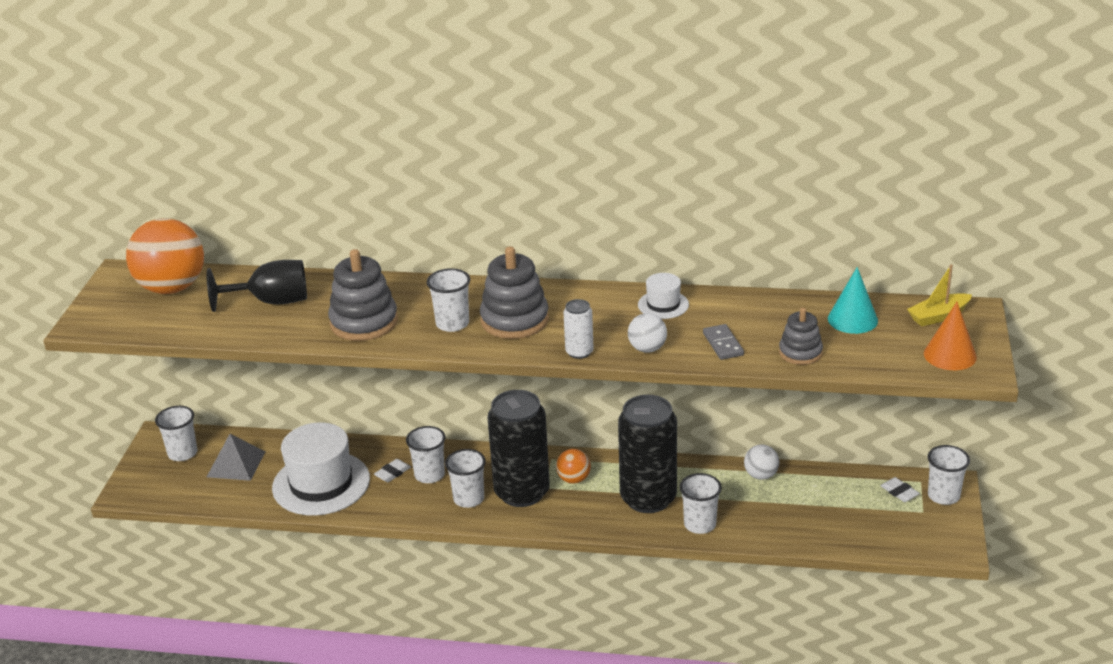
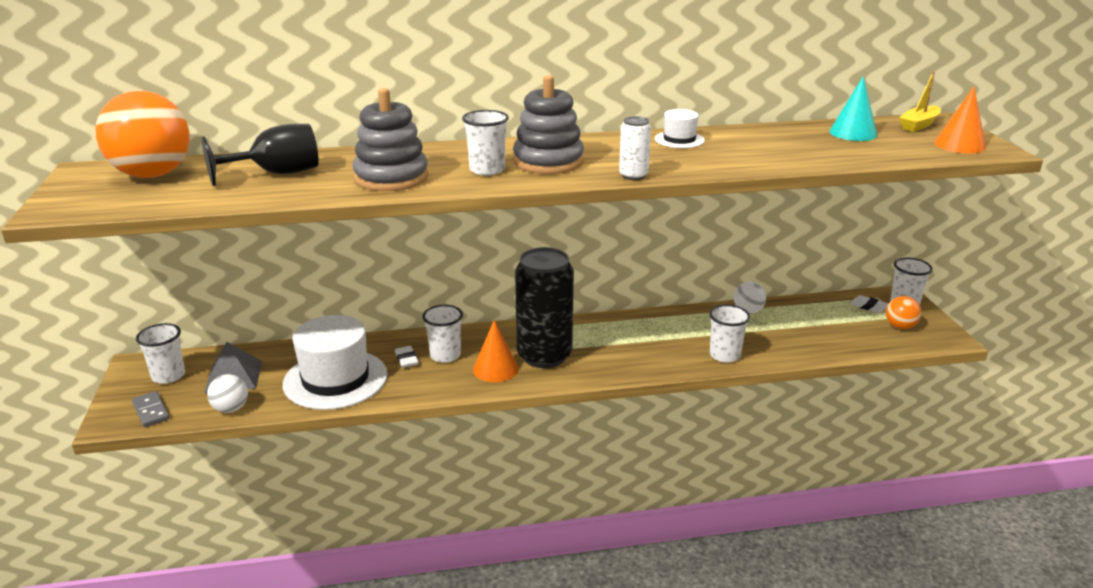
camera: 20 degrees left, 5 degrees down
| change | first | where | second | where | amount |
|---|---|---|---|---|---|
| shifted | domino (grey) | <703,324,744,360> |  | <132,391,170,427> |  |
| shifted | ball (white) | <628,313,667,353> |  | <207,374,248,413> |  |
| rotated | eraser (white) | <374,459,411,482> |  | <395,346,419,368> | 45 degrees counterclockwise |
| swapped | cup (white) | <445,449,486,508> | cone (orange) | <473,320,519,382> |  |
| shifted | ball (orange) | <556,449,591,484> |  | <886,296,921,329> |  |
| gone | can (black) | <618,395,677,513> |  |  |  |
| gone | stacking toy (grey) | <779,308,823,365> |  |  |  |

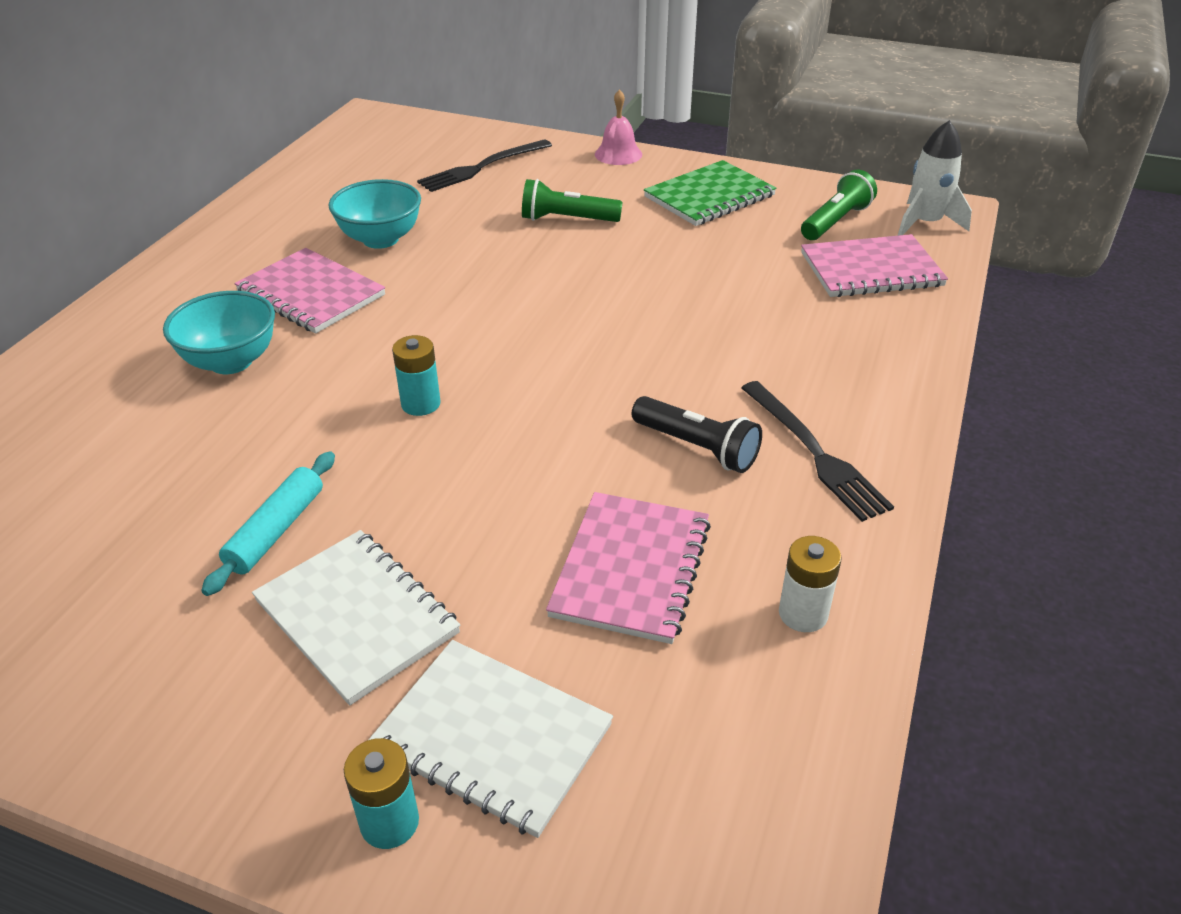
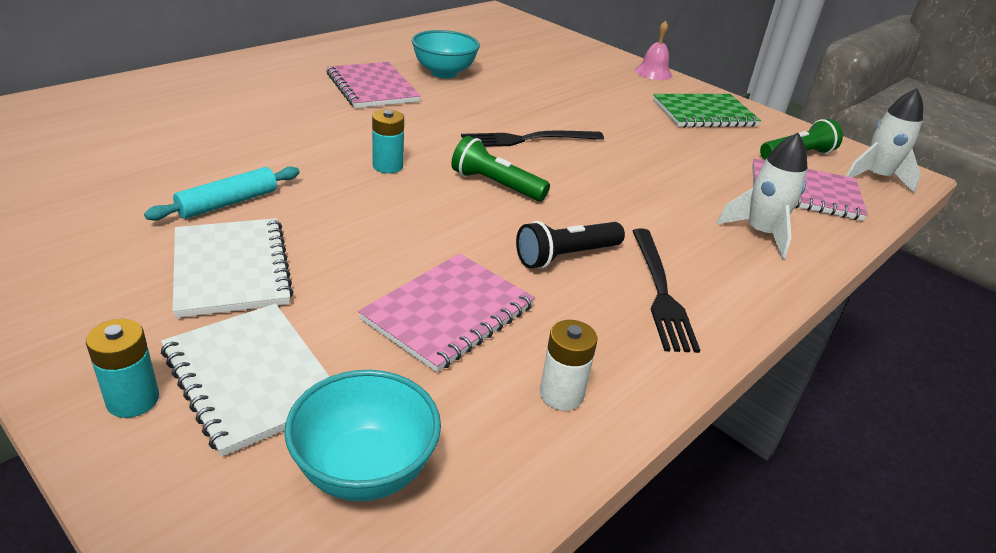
camera: 20 degrees right, 5 degrees down
| change | first | where | second | where | amount |
|---|---|---|---|---|---|
| shifted | bowl (turquoise) | <163,291,275,374> |  | <284,370,441,501> |  |
| shifted | flashlight (green) | <522,179,622,222> |  | <451,136,550,201> |  |
| shifted | fork (black) | <417,139,552,192> |  | <461,131,604,147> |  |
| rotated | flashlight (black) | <632,396,762,473> |  | <516,221,625,269> | 90 degrees clockwise |
| new |  |  | rocket (white) | <717,133,807,259> |  |

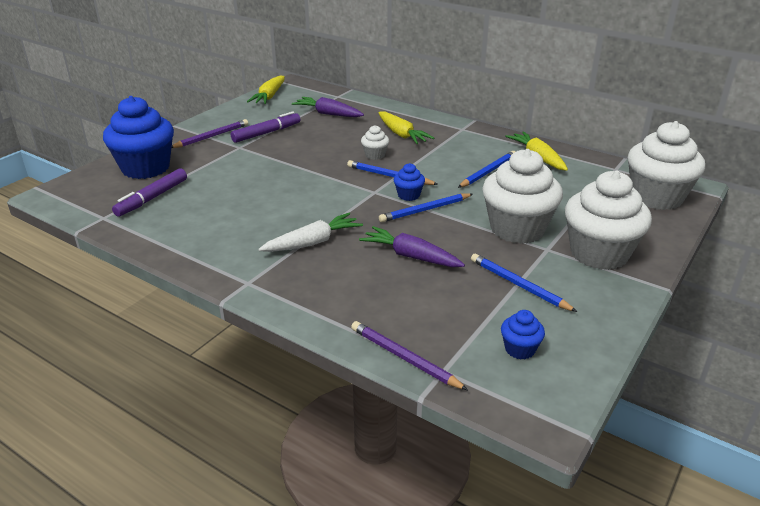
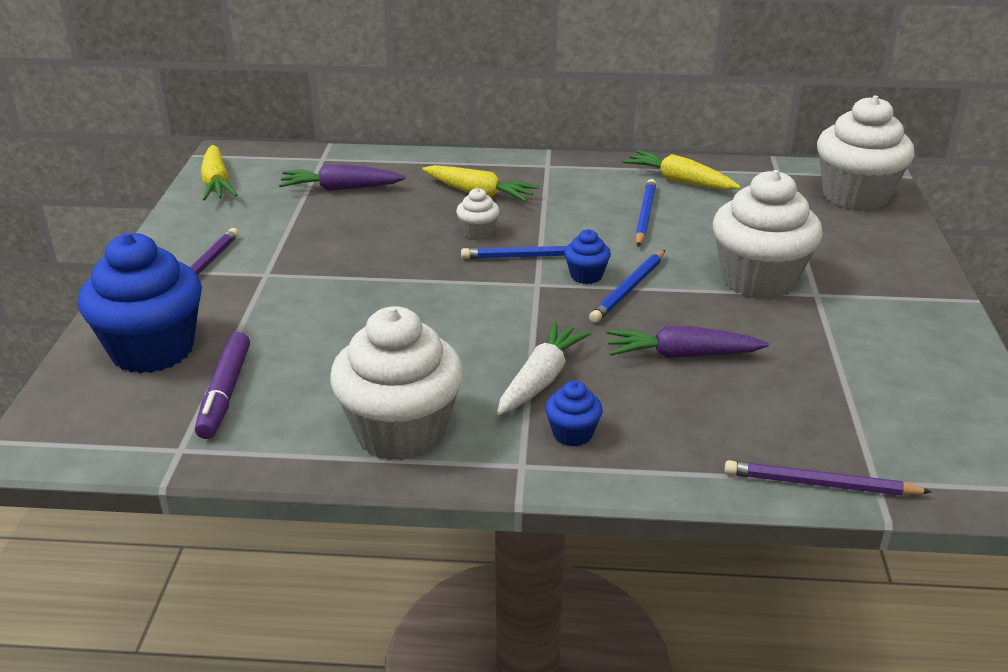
camera: 30 degrees left, 0 degrees up
| change | first | where | second | where | amount |
|---|---|---|---|---|---|
| shifted | cupcake (white) | <565,170,652,270> |  | <330,306,464,461> |  |
| shifted | cupcake (blue) | <501,310,545,359> |  | <545,381,603,447> |  |
| gone | marker (purple) | <231,112,300,143> |  |  |  |
| gone | pencil (blue) | <471,254,577,312> |  |  |  |

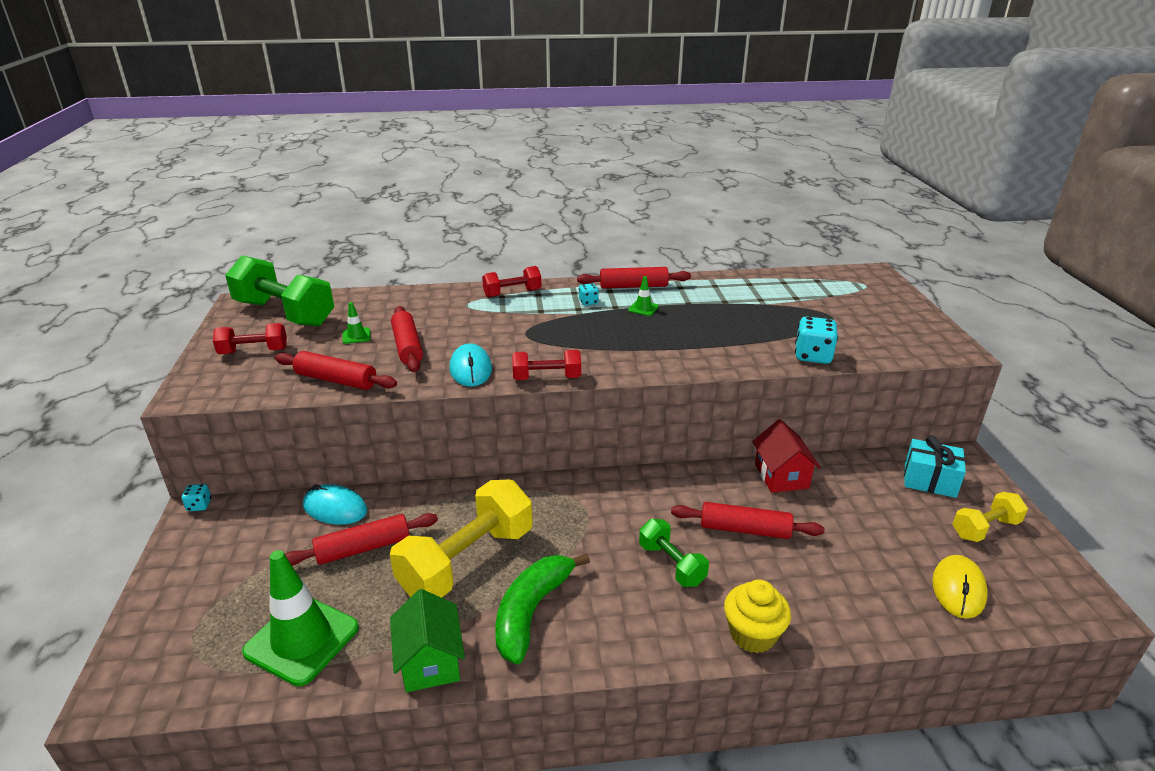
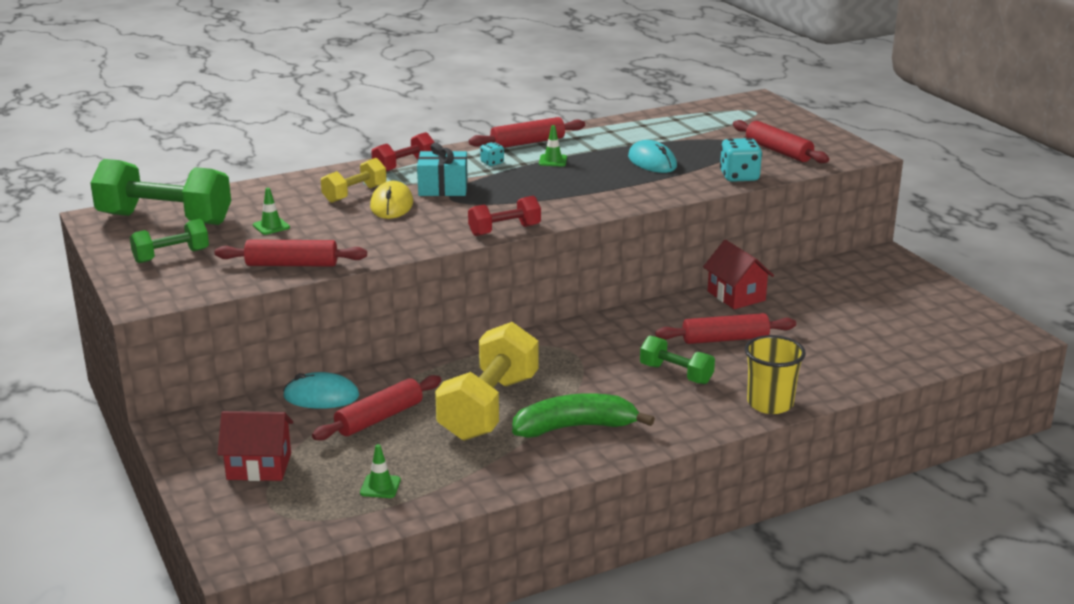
camera: 20 degrees left, 5 degrees down
| change | first | where | second | where | amount |
|---|---|---|---|---|---|
| repainted | dumbbell (red) | <213,323,287,354> | dumbbell (green) | <130,219,209,263> |  |
| new |  |  | house (red) | <218,411,293,481> |  |
| shifted | dumbbell (yellow) | <953,492,1028,542> |  | <321,158,387,203> |  |
| scaled | traffic cone (green) | <242,550,359,686> |  | <360,444,401,498> | x0.43 |
| shifted | mouse (yellow) | <932,555,988,619> |  | <370,181,413,219> |  |
| shifted | gift (turquoise) | <904,435,966,498> |  | <417,142,468,196> |  |
| rotated | banana (green) | <495,553,590,664> |  | <512,393,655,438> | 75 degrees clockwise |
| shifted | mouse (turquoise) | <449,343,492,386> |  | <628,140,677,173> |  |
| shifted | rolling pin (red) | <391,306,423,372> |  | <733,120,829,163> |  |
| swapped | cupcake (yellow) | <724,580,791,653> | cup (yellow) | <745,335,806,414> |  |
| gone | dice (turquoise) | <182,484,211,511> |  |  |  |
| gone | house (green) | <390,589,465,692> |  |  |  |

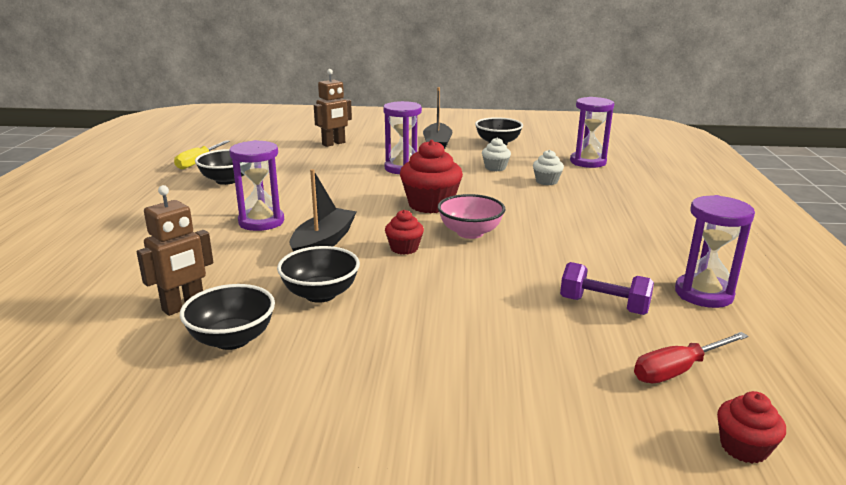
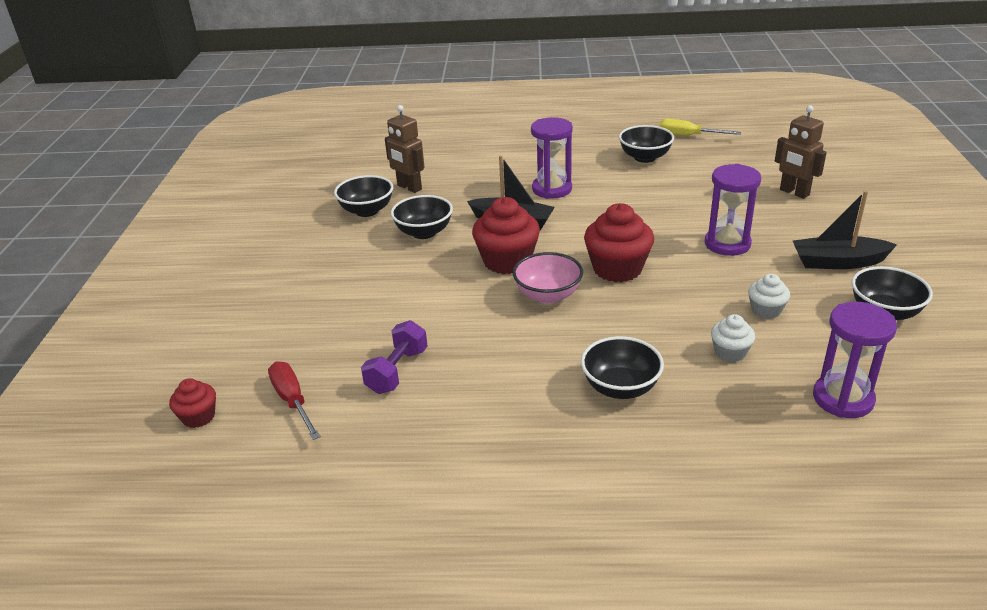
camera: 90 degrees right, 10 degrees up
| change | first | where | second | where | amount |
|---|---|---|---|---|---|
| scaled | cupcake (red) | <385,210,424,255> |  | <472,197,540,274> | x1.85 |
| new |  |  | bowl (black) | <581,336,664,399> |  |
| gone | hourglass (purple) | <675,195,755,308> |  |  |  |

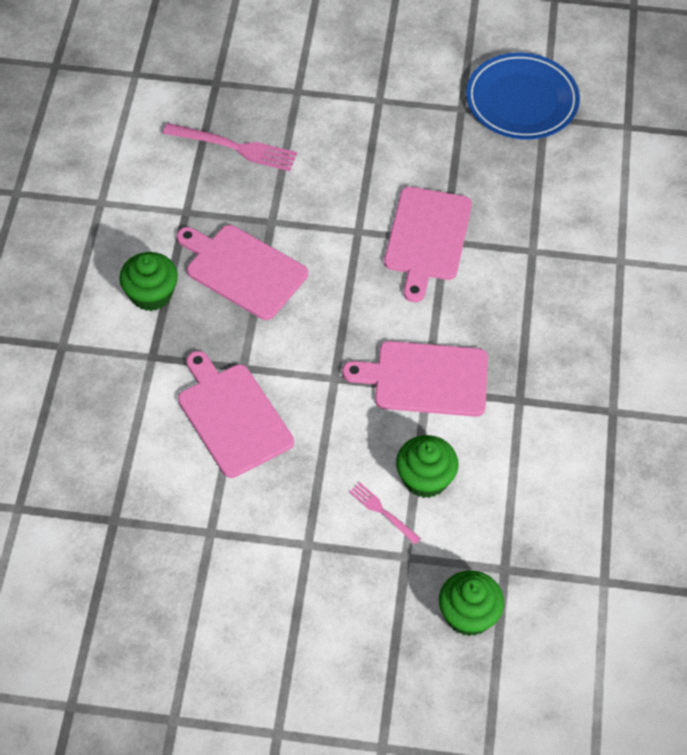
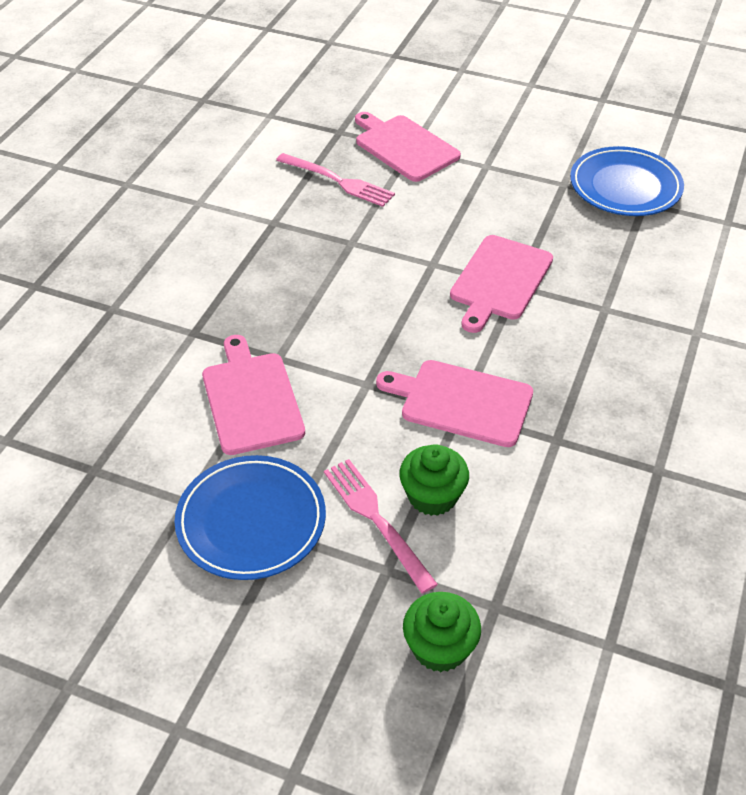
camera: 15 degrees right, 10 degrees down
| change | first | where | second | where | amount |
|---|---|---|---|---|---|
| new |  |  | plate (blue) | <175,455,326,580> |  |
| scaled | fork (pink) | <349,482,421,545> |  | <324,459,438,594> | x1.79 |
| shifted | cutting board (pink) | <177,225,308,320> |  | <355,112,461,182> |  |
| gone | cupcake (green) | <119,252,178,311> |  |  |  |

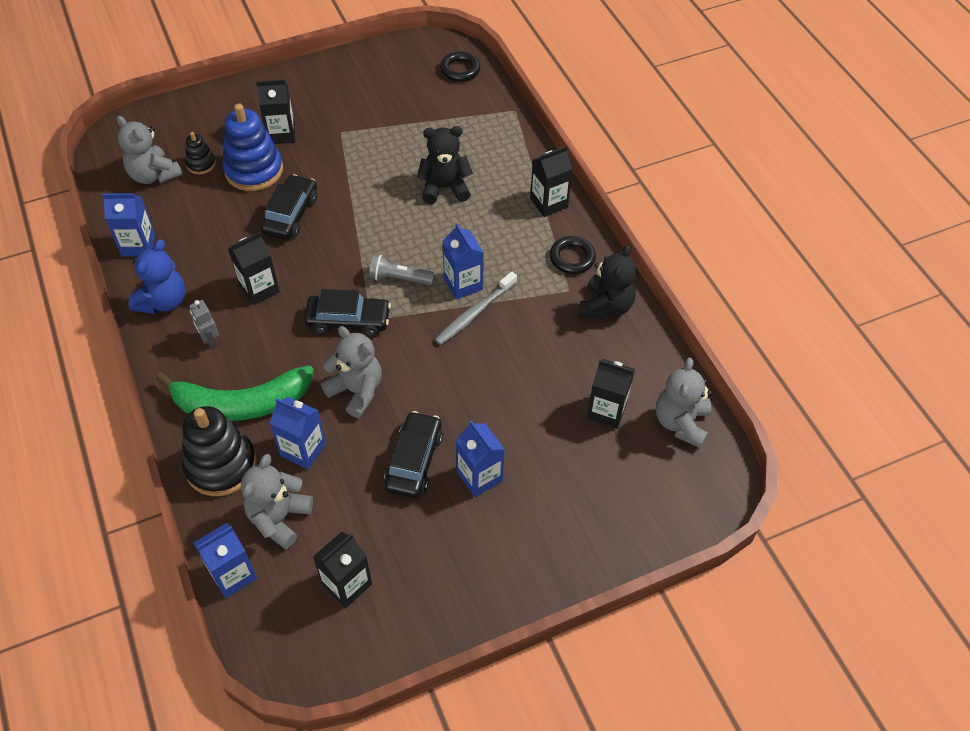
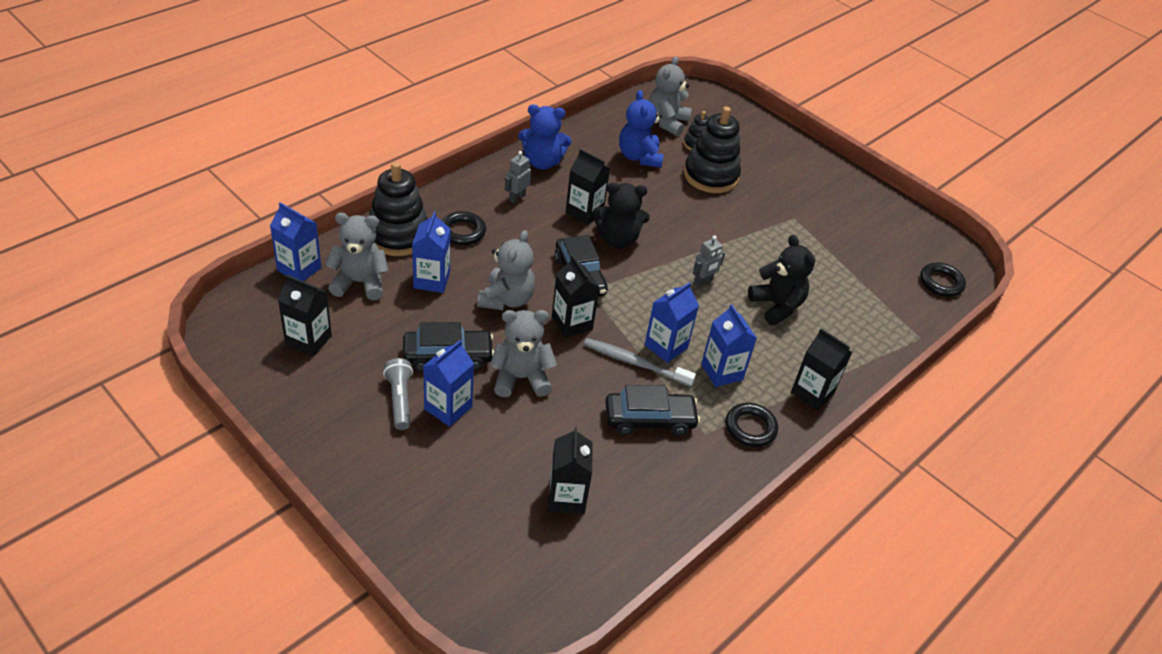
camera: 65 degrees right, 10 degrees down
| change | first | where | second | where | amount |
|---|---|---|---|---|---|
| shifted | flashlight (grey) | <369,254,435,285> |  | <383,358,413,430> |  |
| swapped | banana (green) | <156,365,314,421> | ring (black) | <442,211,486,245> |  |
| shifted | teddy bear (grey) | <656,358,712,448> |  | <490,310,557,397> |  |
| shifted | carton (black) | <256,79,295,144> |  | <552,256,599,338> |  |
| shifted | teddy bear (black) | <579,245,637,320> |  | <592,183,650,249> |  |
| shifted | car (black) | <261,174,317,240> |  | <605,385,700,436> |  |
| new |  |  | teddy bear (blue) | <619,90,664,168> |  |
| repainted | stacking toy (blue) | <222,104,283,191> | stacking toy (black) | <684,107,741,193> |  |
| new |  |  | robot (grey) | <693,235,725,287> |  |
| shifted | carton (blue) | <102,193,155,257> |  | <701,304,757,387> |  |

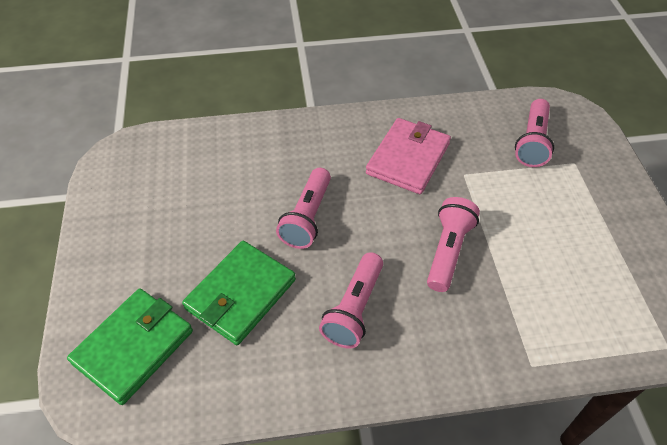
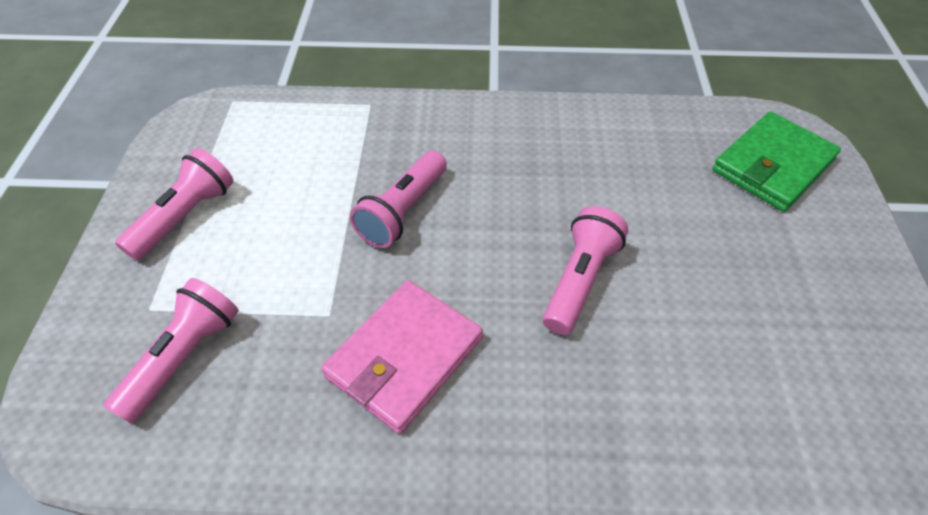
camera: 170 degrees left, 0 degrees up
| change | first | where | second | where | amount |
|---|---|---|---|---|---|
| shifted | flashlight (pink) | <319,252,383,348> |  | <115,148,234,260> |  |
| gone | wallet (green) | <182,241,296,345> |  |  |  |

